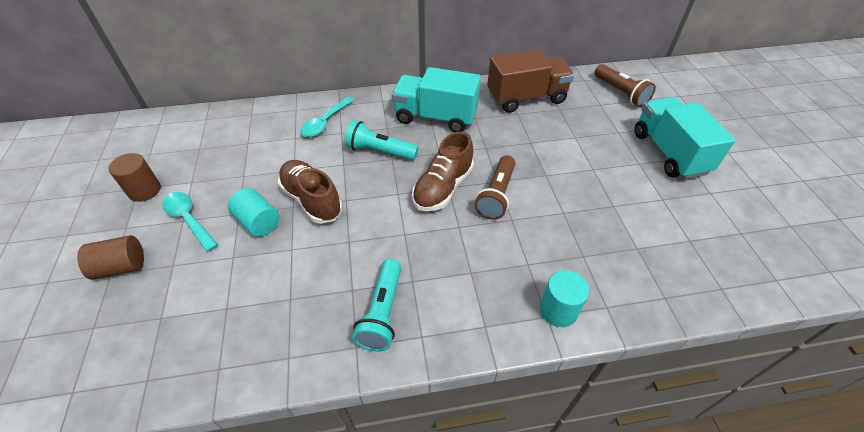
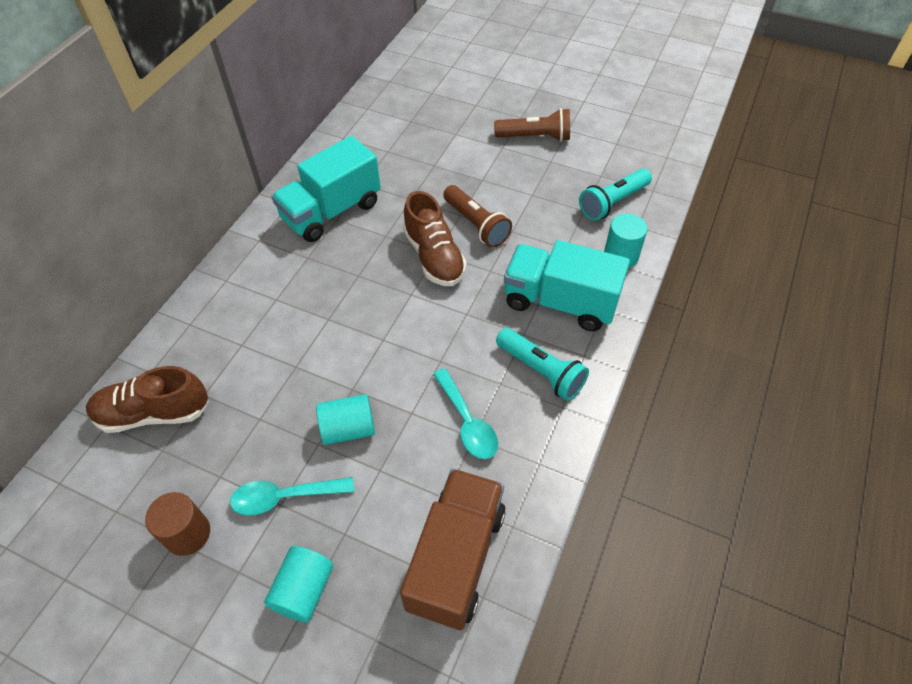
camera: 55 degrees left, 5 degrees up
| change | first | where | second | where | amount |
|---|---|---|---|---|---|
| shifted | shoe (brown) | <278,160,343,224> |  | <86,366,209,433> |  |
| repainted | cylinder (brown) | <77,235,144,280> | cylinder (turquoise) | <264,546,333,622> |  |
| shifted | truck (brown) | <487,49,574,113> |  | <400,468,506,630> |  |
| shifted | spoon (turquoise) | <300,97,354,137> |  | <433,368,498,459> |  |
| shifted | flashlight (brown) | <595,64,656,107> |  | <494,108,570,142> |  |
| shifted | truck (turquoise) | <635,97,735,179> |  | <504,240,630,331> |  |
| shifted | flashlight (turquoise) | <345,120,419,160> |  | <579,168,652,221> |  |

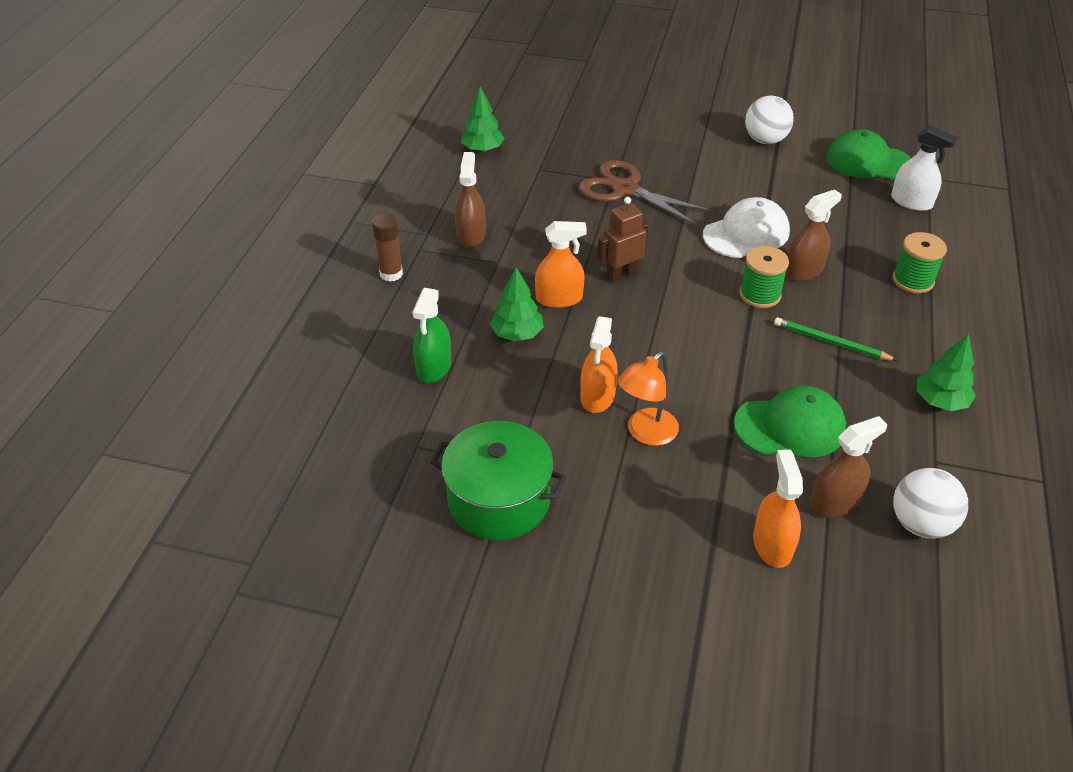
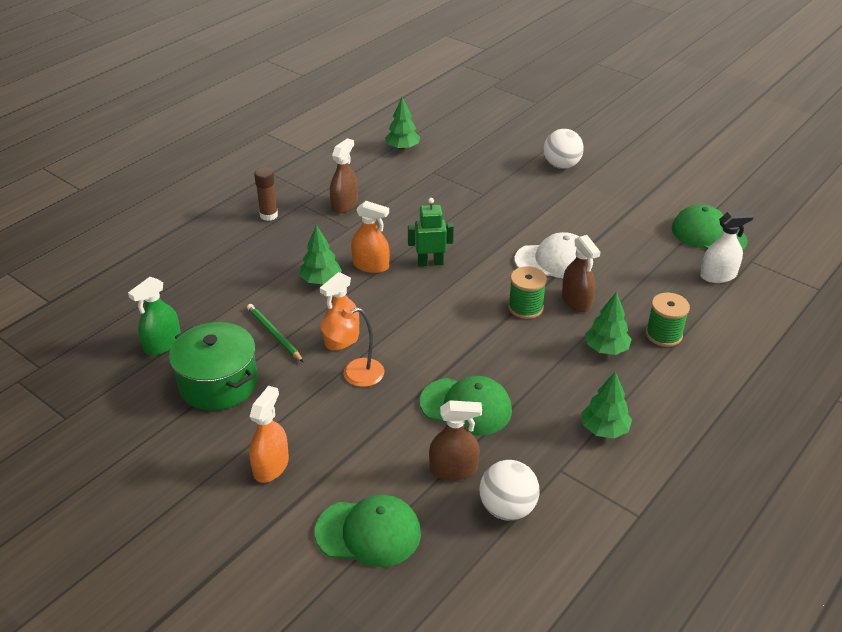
camera: 25 degrees right, 5 degrees down
| change | first | where | second | where | amount |
|---|---|---|---|---|---|
| shifted | spray bottle (green) | <412,288,451,383> |  | <128,277,181,355> |  |
| shifted | pencil (green) | <774,317,898,361> |  | <247,304,303,362> |  |
| shifted | spray bottle (orange) | <753,450,803,568> |  | <249,386,289,483> |  |
| new |  |  | cap (green) | <315,495,421,567> |  |
| repainted | robot (brown) | <597,197,649,283> | robot (green) | <408,198,454,266> |  |
| shifted | ball (white) | <745,95,794,144> |  | <544,129,584,169> |  |
| rotated | spray bottle (brown) | <785,189,842,282> |  | <562,235,600,312> | 75 degrees clockwise |
| new |  |  | tree (green) | <585,292,632,355> |  |
| rotated | spray bottle (white) | <891,126,958,211> |  | <700,211,754,283> | 75 degrees counterclockwise |
| gone | scissors (brown) | <579,160,713,226> |  |  |  |

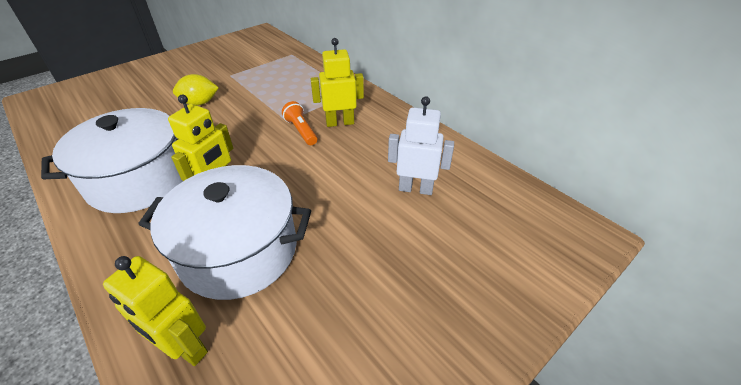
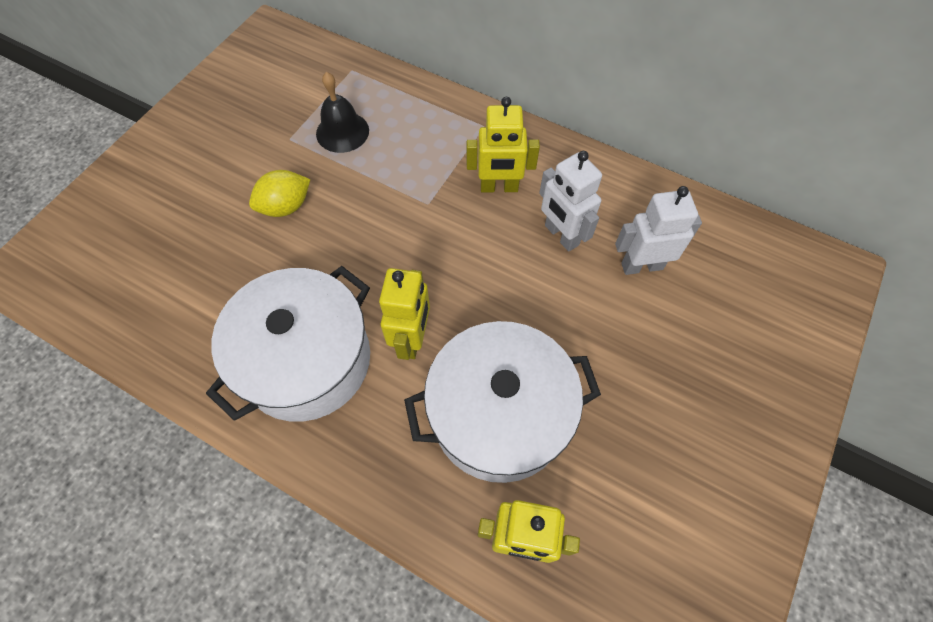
camera: 20 degrees left, 20 degrees up
| change | first | where | second | where | amount |
|---|---|---|---|---|---|
| new |  |  | bell (black) | <316,72,369,153> |  |
| rotated | robot (yellow) | <311,38,364,127> |  | <467,97,540,192> | 150 degrees counterclockwise |
| new |  |  | robot (white) | <539,151,602,252> |  |
| gone | flashlight (orange) | <282,101,317,145> |  |  |  |

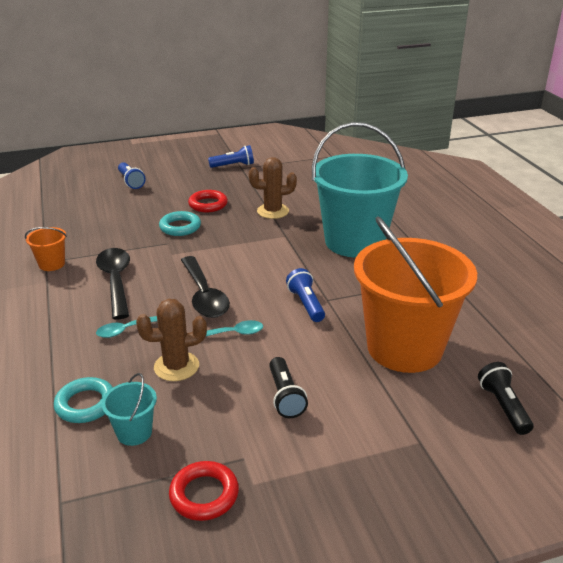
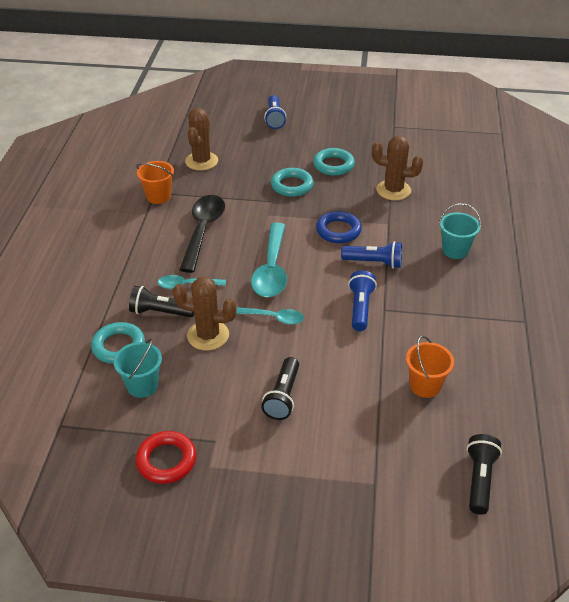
camera: 25 degrees right, 10 degrees up
| change | first | where | second | where | amount |
|---|---|---|---|---|---|
| new |  |  | flashlight (black) | <129,286,194,317> |  |
| new |  |  | cactus (brown) | <185,108,218,171> |  |
| repainted | spoon (black) | <181,256,230,318> | spoon (turquoise) | <251,223,287,297> |  |
| repainted | ring (red) | <188,190,228,212> | ring (turquoise) | <313,148,355,176> |  |
| new |  |  | ring (blue) | <316,211,362,243> |  |
| shifted | flashlight (blue) | <208,145,254,168> |  | <341,241,402,269> |  |
| scaled | bucket (orange) | <354,216,477,373> |  | <406,336,454,398> | x0.40 |
| scaled | bucket (turquoise) | <312,122,408,258> |  | <439,203,481,259> | x0.40 |

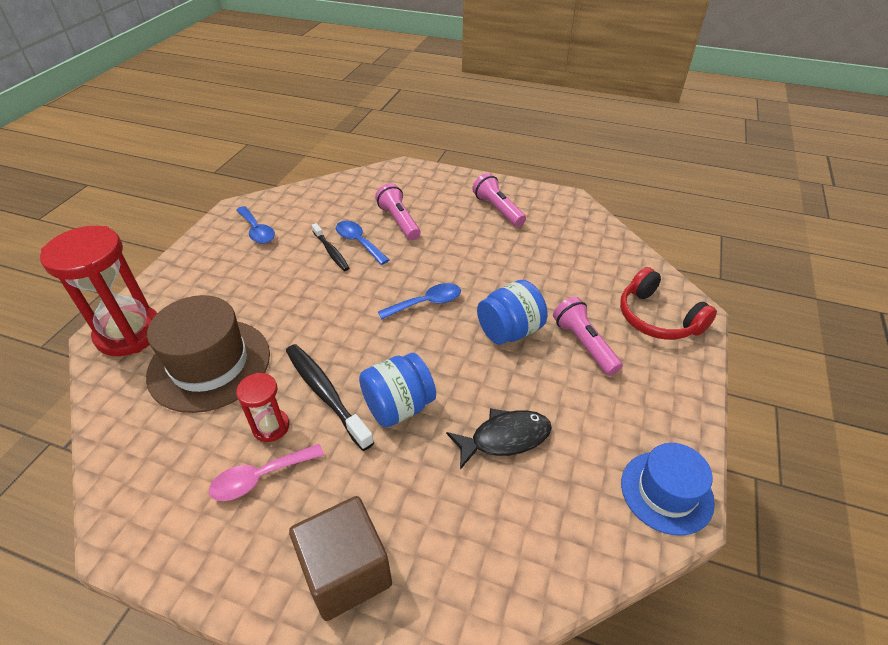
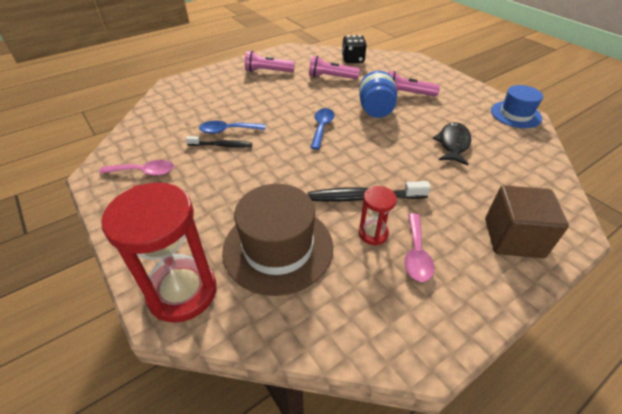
camera: 55 degrees left, 0 degrees up
| change | first | where | second | where | amount |
|---|---|---|---|---|---|
| repainted | spoon (blue) | <236,206,275,244> | spoon (pink) | <99,160,174,176> |  |
| shifted | flashlight (pink) | <375,183,421,240> |  | <309,56,360,79> |  |
| new |  |  | dice (black) | <342,35,367,63> |  |
| gone | jar (blue) | <359,353,436,427> |  |  |  |
| gone | headphones (red) | <620,267,717,340> |  |  |  |

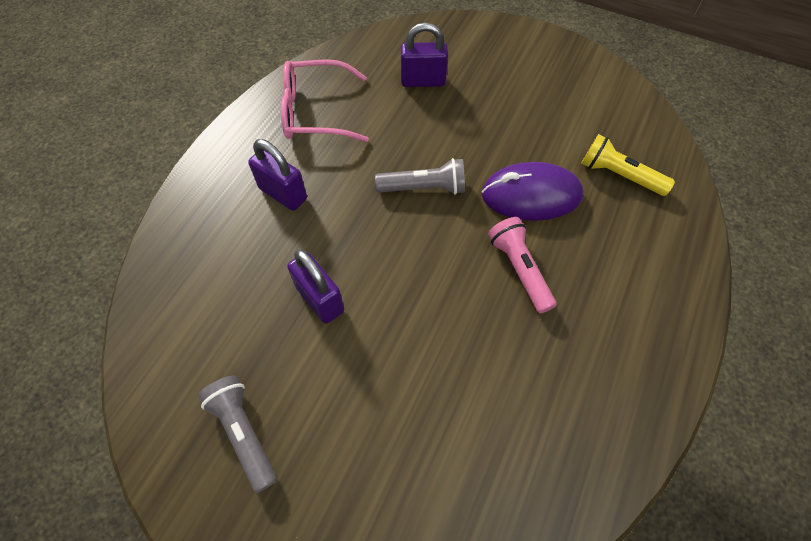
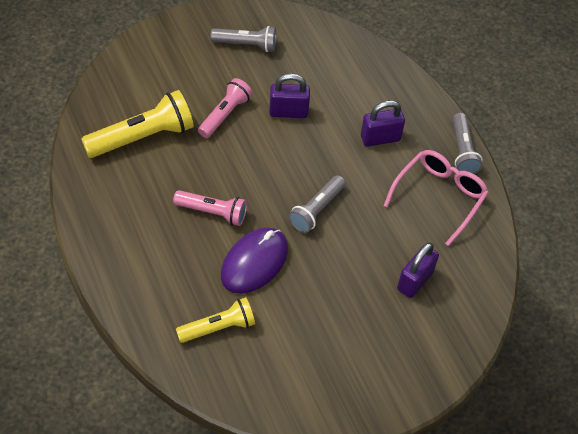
camera: 125 degrees right, 5 degrees down
| change | first | where | second | where | amount |
|---|---|---|---|---|---|
| new |  |  | flashlight (yellow) | <81,90,194,158> |  |
| new |  |  | flashlight (pink) | <198,78,253,138> |  |
| new |  |  | flashlight (grey) | <453,113,483,174> |  |

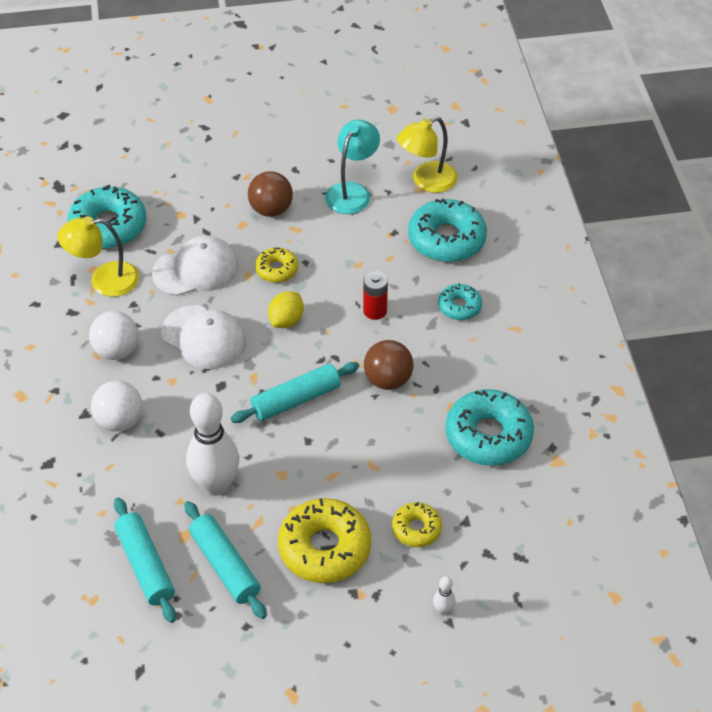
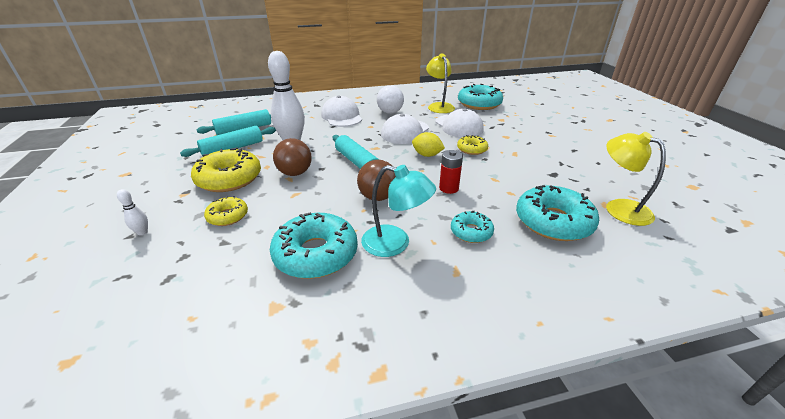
camera: 85 degrees right, 15 degrees down
| change | first | where | second | where | amount |
|---|---|---|---|---|---|
| shifted | ball (brown) | <248,171,293,217> |  | <273,138,312,176> |  |
| swapped | ball (white) | <91,380,143,432> | cap (white) | <321,95,362,127> |  |
| shifted | lamp (turquoise) | <325,120,380,214> |  | <361,165,436,257> |  |

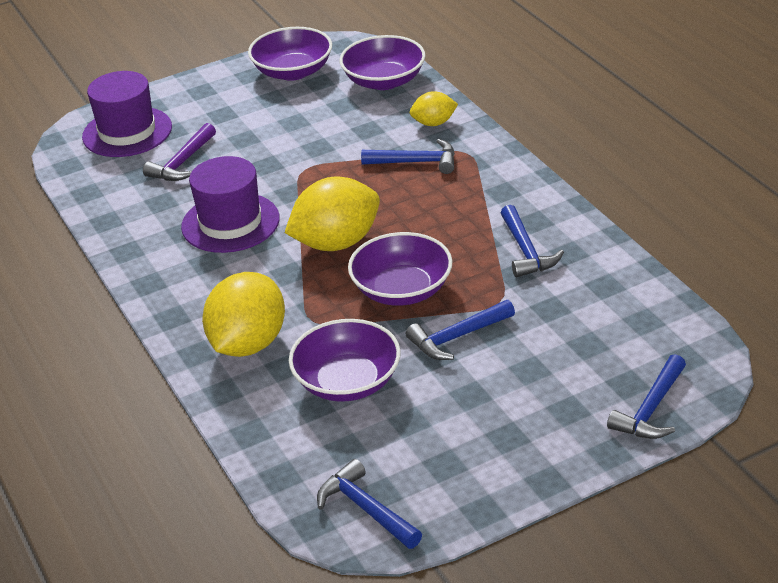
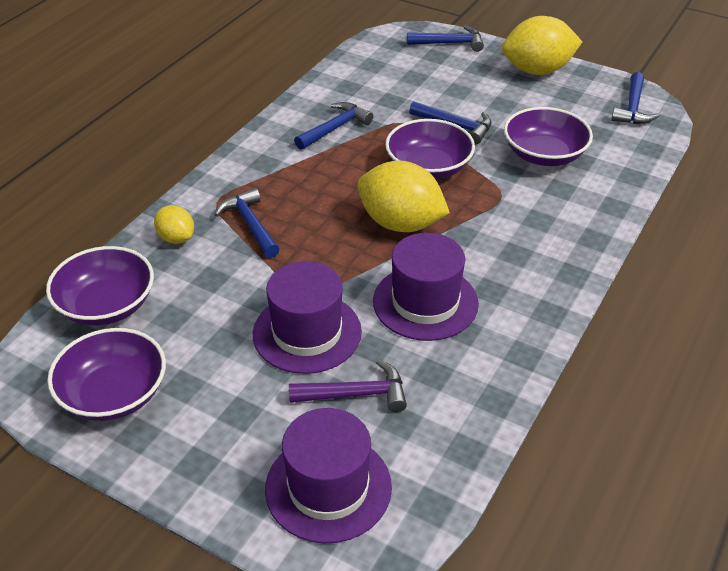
camera: 125 degrees left, 5 degrees up
| change | first | where | second | where | amount |
|---|---|---|---|---|---|
| new |  |  | hat (purple) | <253,261,362,374> |  |
| shifted | lemon (yellow) | <202,272,285,357> |  | <502,16,582,75> |  |

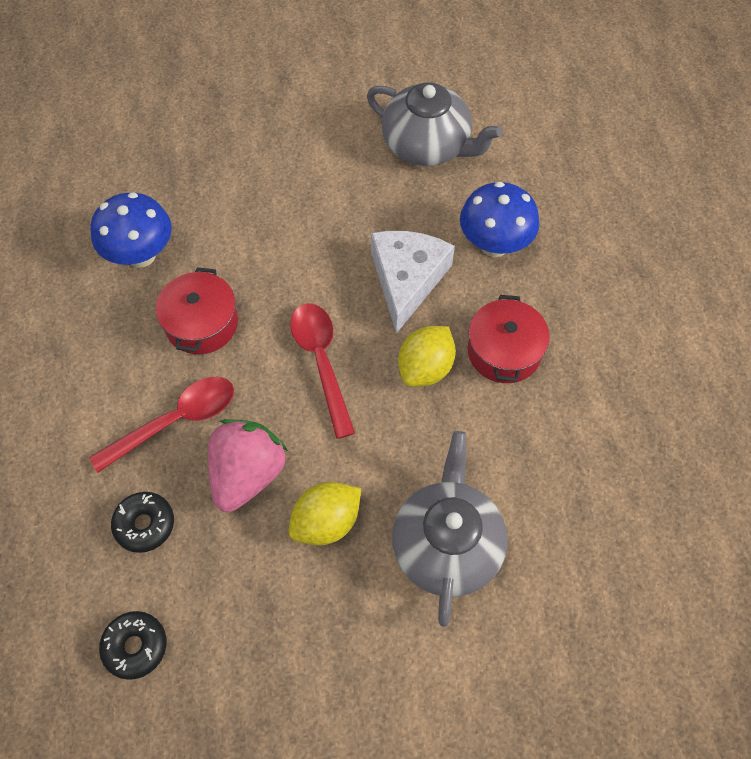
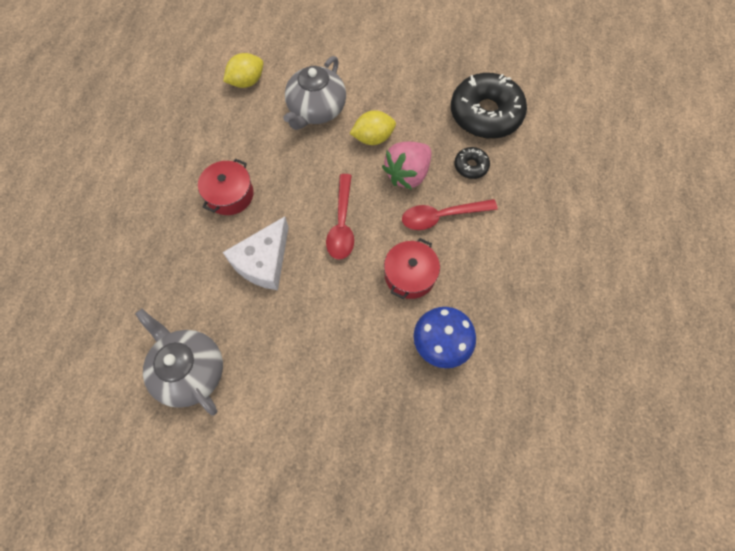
camera: 160 degrees left, 5 degrees up
| change | first | where | second | where | amount |
|---|---|---|---|---|---|
| shifted | lemon (yellow) | <398,326,456,387> |  | <223,53,263,88> |  |
| scaled | donut (black) | <99,611,167,680> |  | <451,73,527,139> | x2.20 |
| gone | mushroom (blue) | <460,182,539,257> |  |  |  |

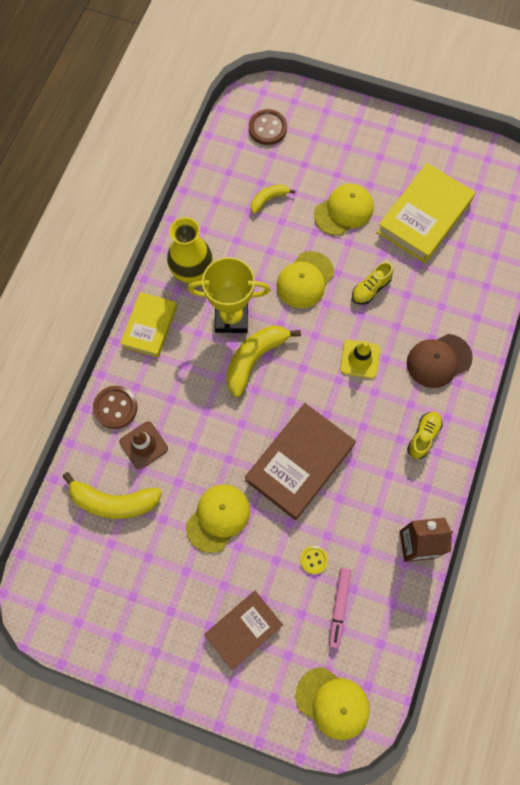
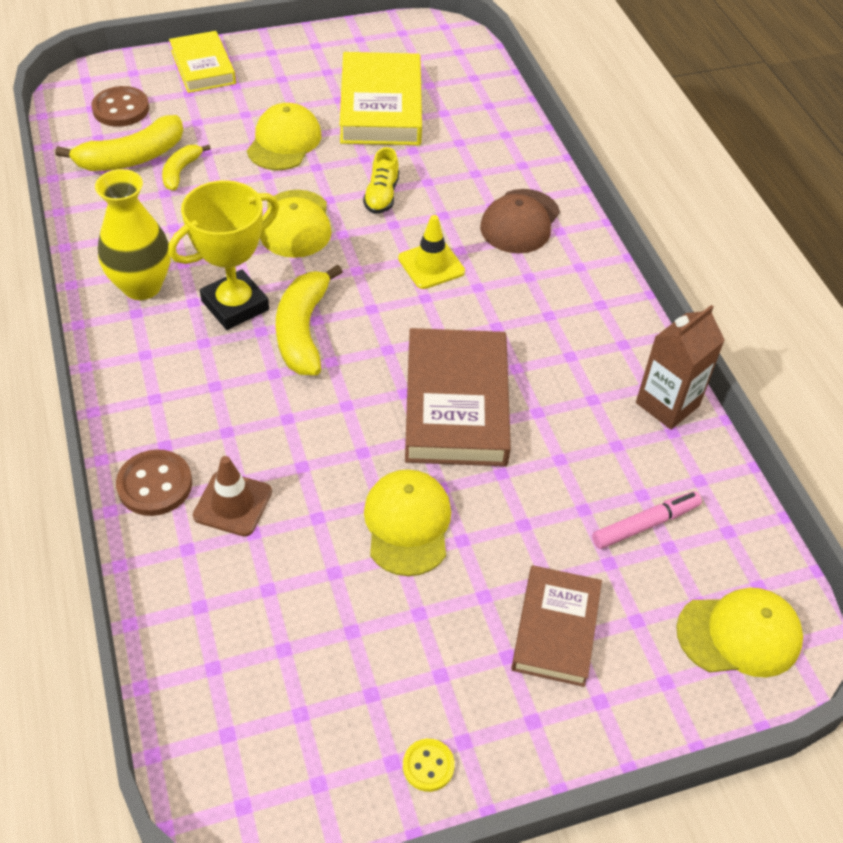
camera: 40 degrees left, 20 degrees down
| change | first | where | second | where | amount |
|---|---|---|---|---|---|
| shifted | banana (yellow) | <62,472,162,519> |  | <55,115,183,171> |  |
| shifted | book (yellow) | <120,292,177,358> |  | <169,31,236,93> |  |
| shifted | button (yellow) | <300,546,328,574> |  | <403,739,455,792> |  |
| rotated | marker (pink) | <329,568,351,648> |  | <592,491,702,549> | 90 degrees counterclockwise |
| gone | shoe (yellow) | <407,412,442,459> |  |  |  |

